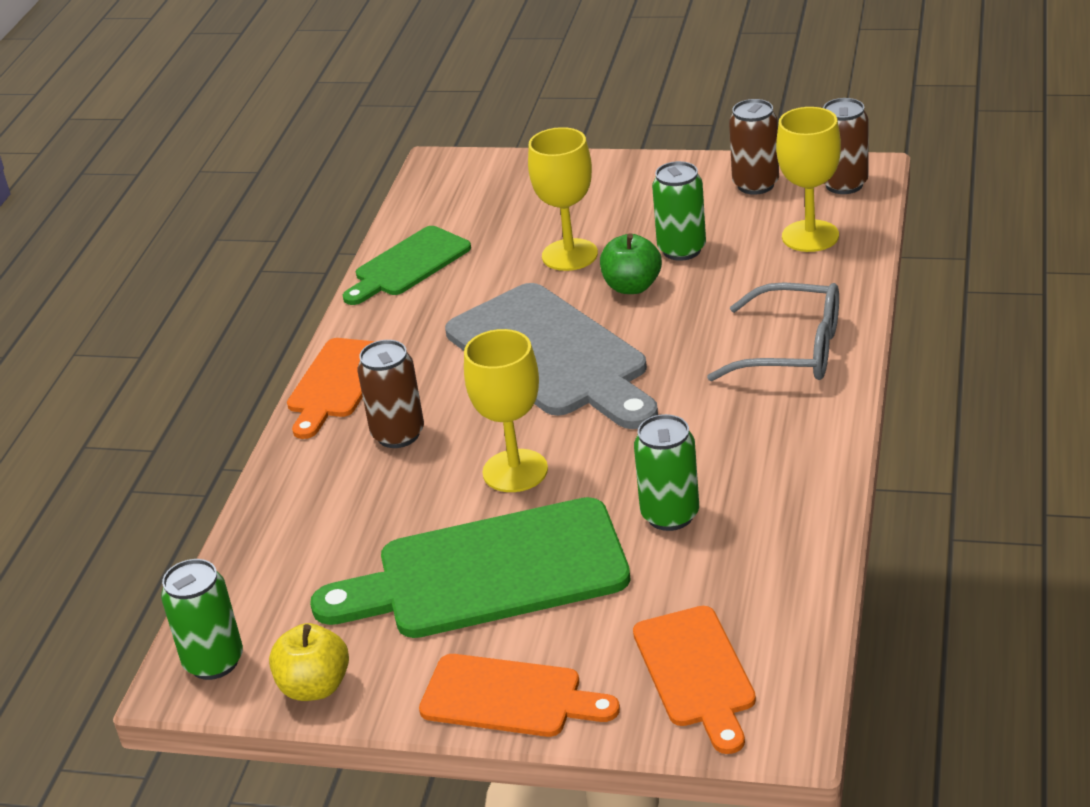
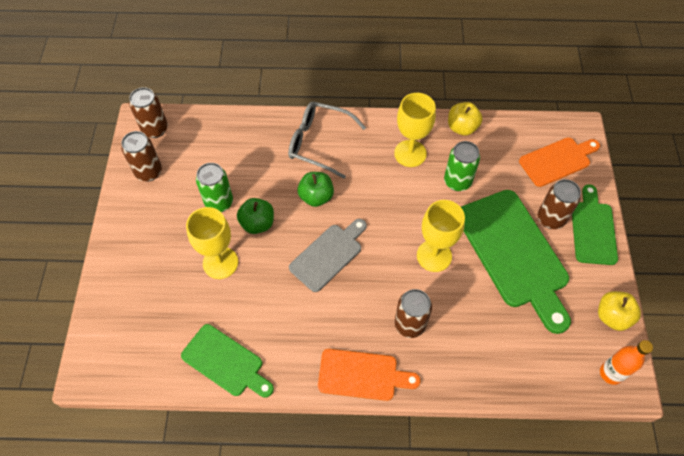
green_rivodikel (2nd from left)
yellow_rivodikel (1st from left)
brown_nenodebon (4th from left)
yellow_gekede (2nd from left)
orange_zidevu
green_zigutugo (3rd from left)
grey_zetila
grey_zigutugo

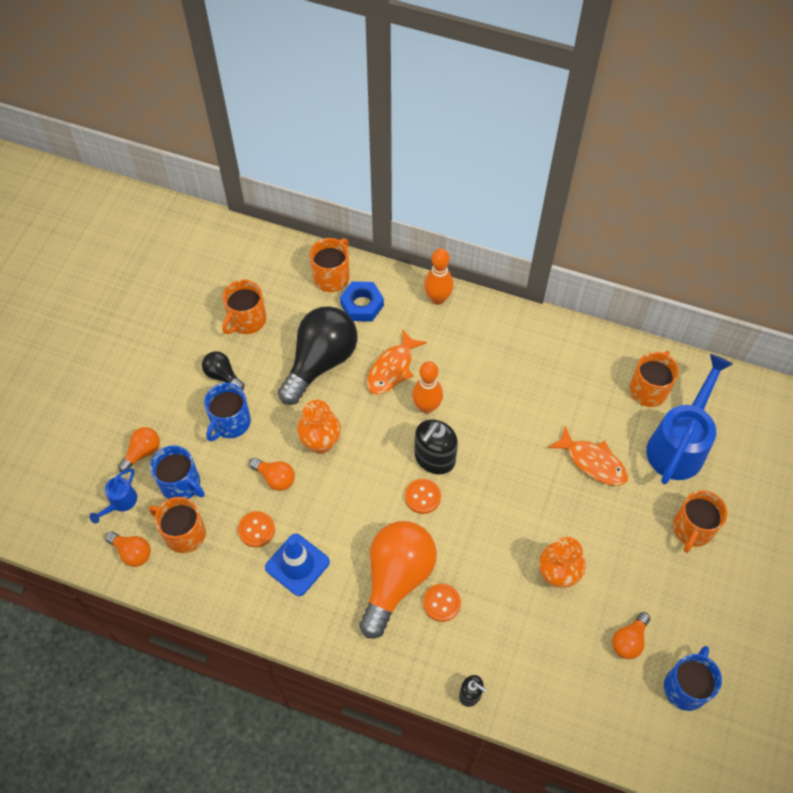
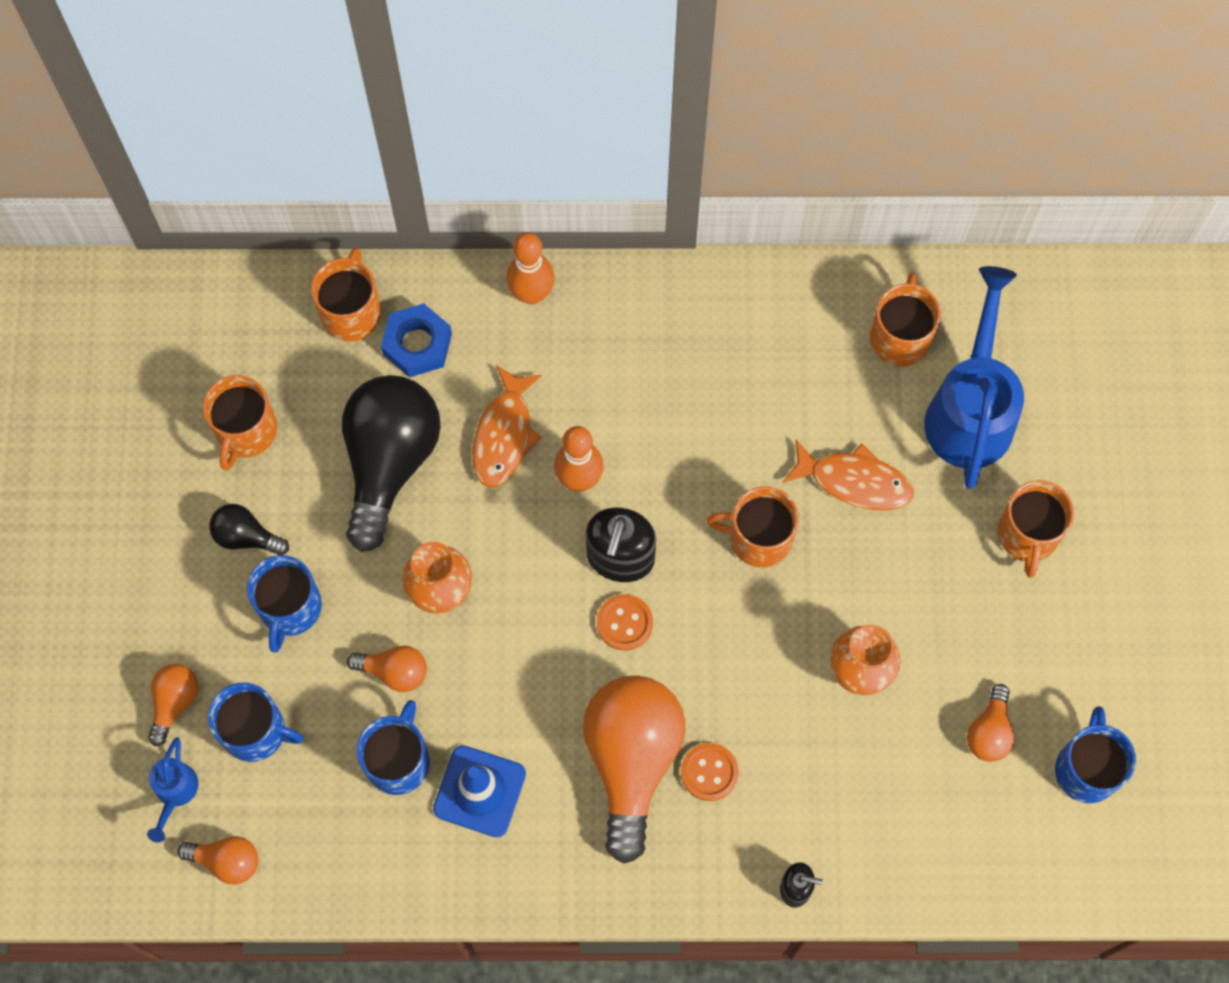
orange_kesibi (3rd from left)
blue_kesibi (3rd from left)

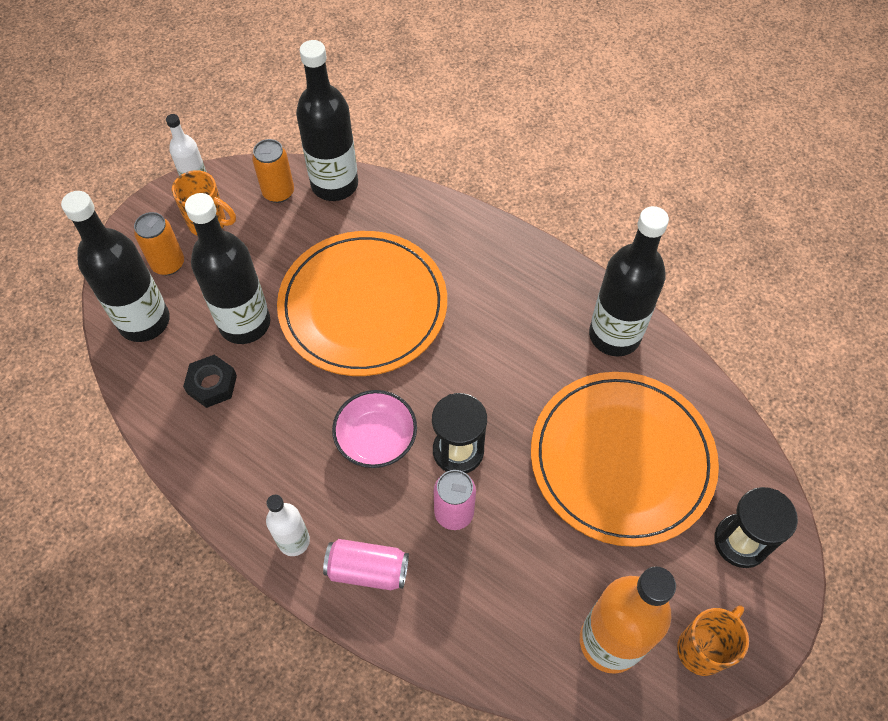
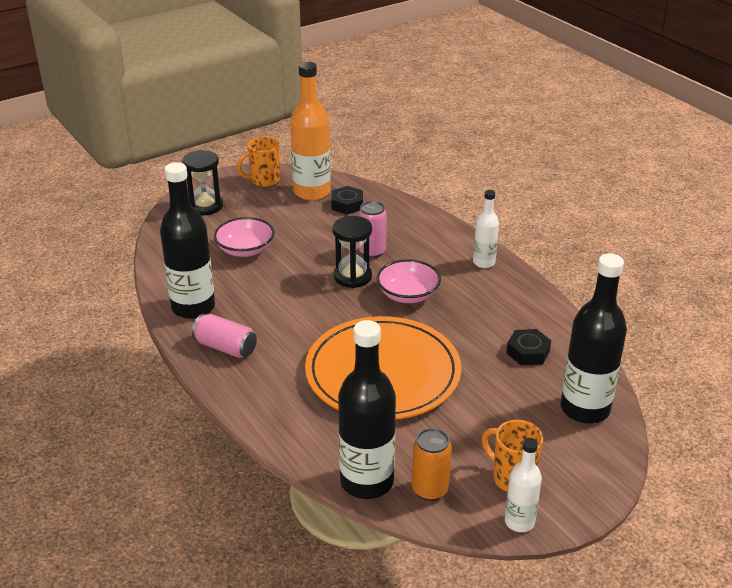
orange_nenodebon (1st from left in the first image)
black_zidevu (2nd from left in the first image)
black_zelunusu (1st from left)
pink_nenodebon (1st from left)
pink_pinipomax (1st from left)

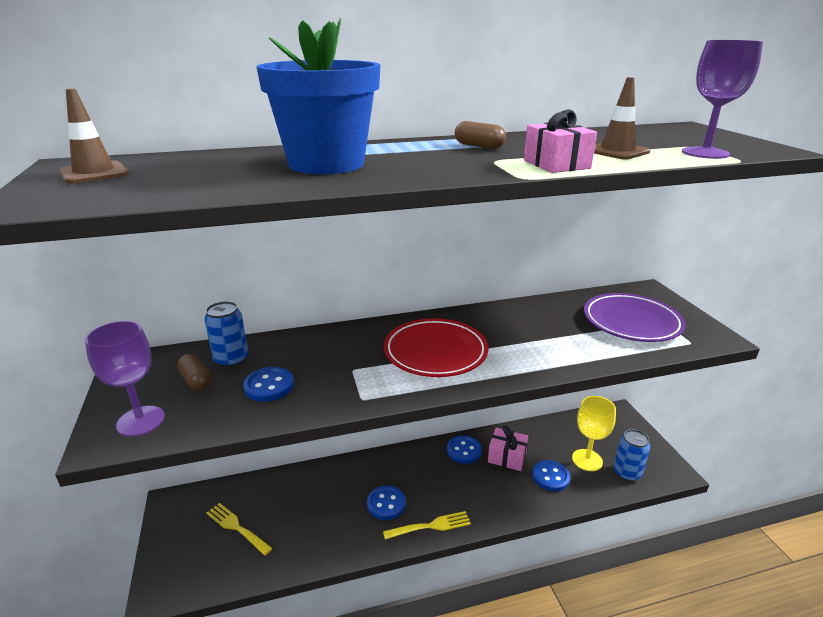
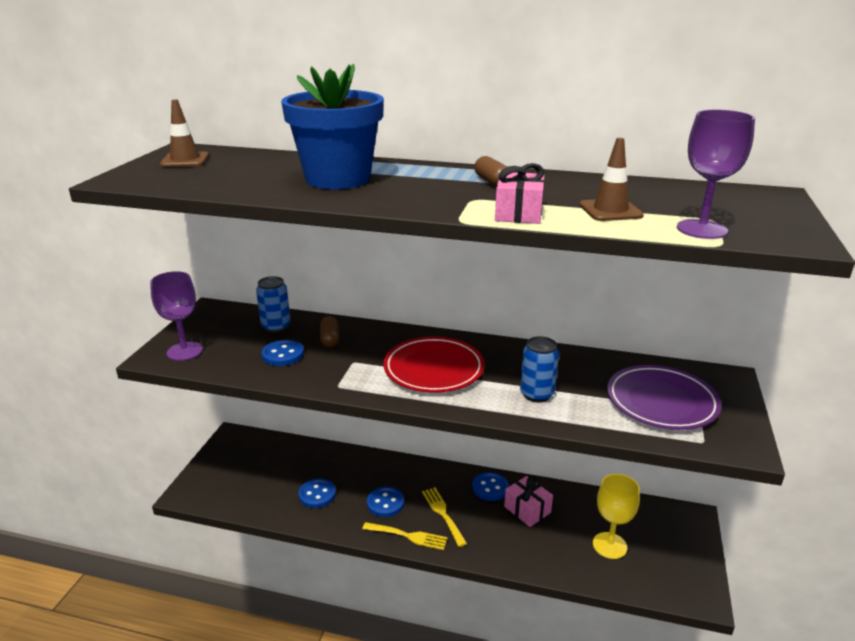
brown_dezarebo (1st from left)
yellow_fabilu (2nd from left)
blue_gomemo (2nd from left)
blue_nenodebon (2nd from left)

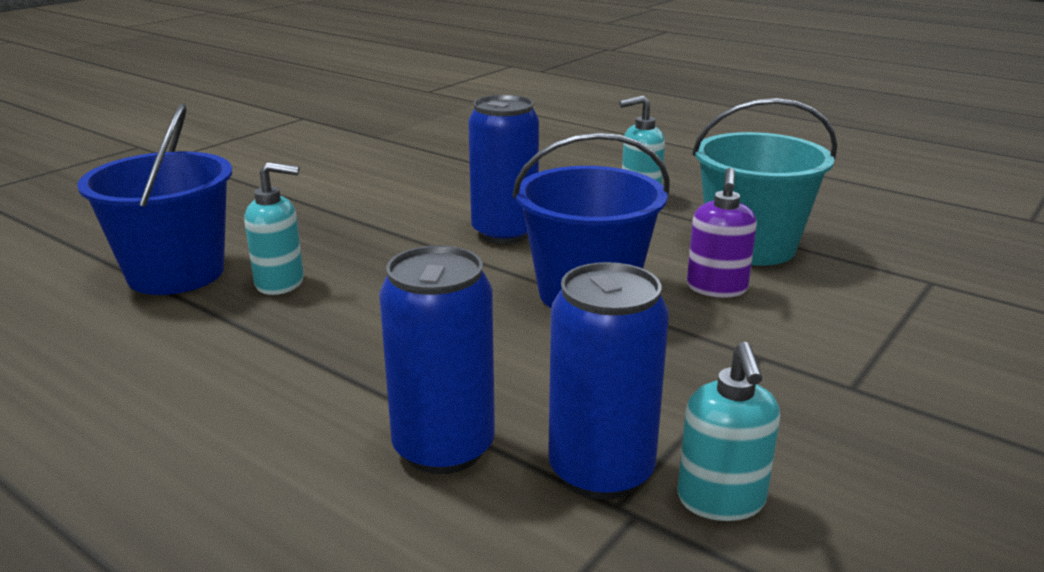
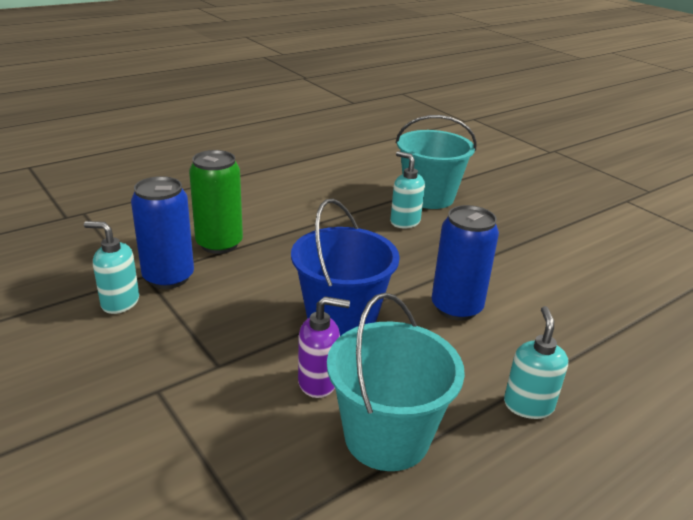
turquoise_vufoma (2nd from left)
green_nenodebon
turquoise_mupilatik (2nd from left)
purple_mupilatik

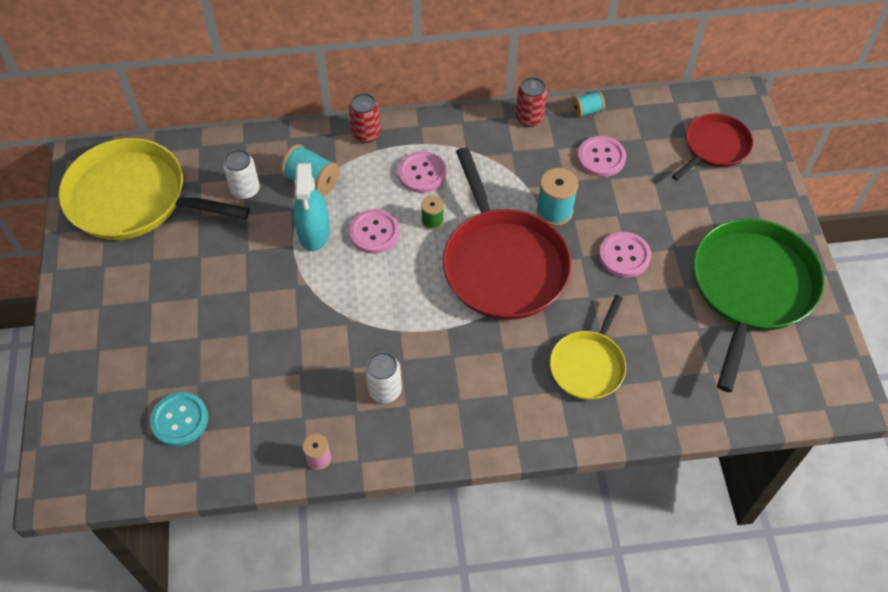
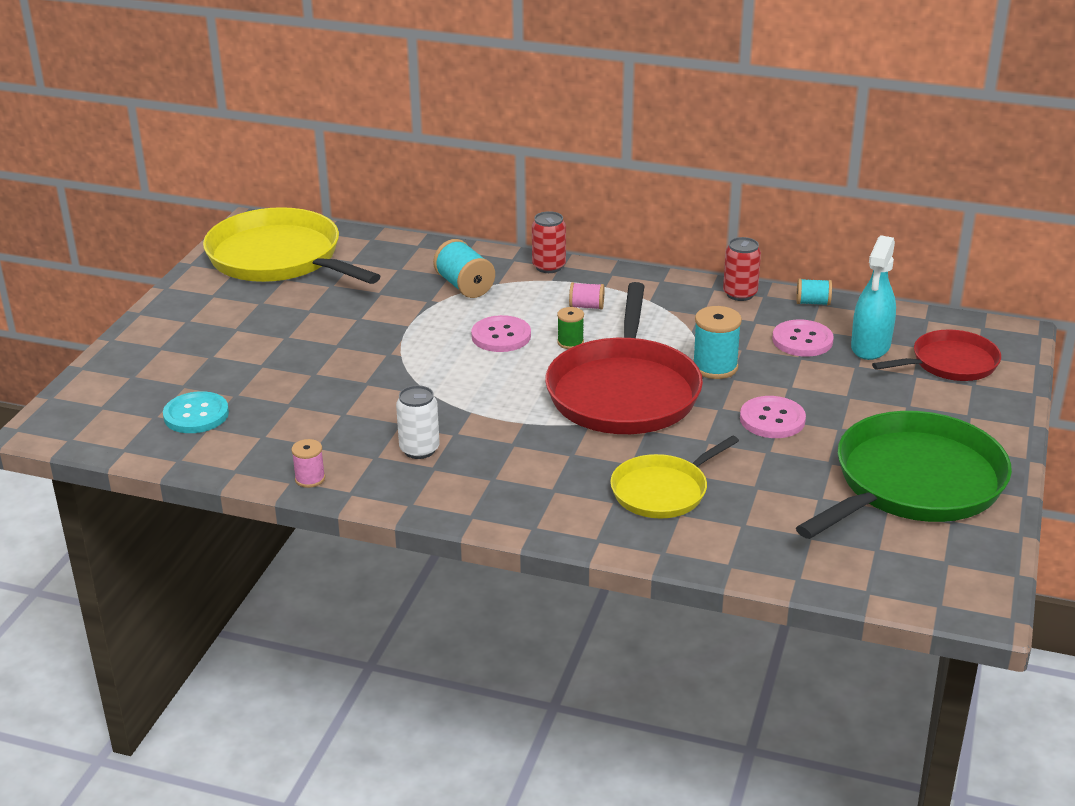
white_nenodebon (1st from left in the first image)
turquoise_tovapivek
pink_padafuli (2nd from left)

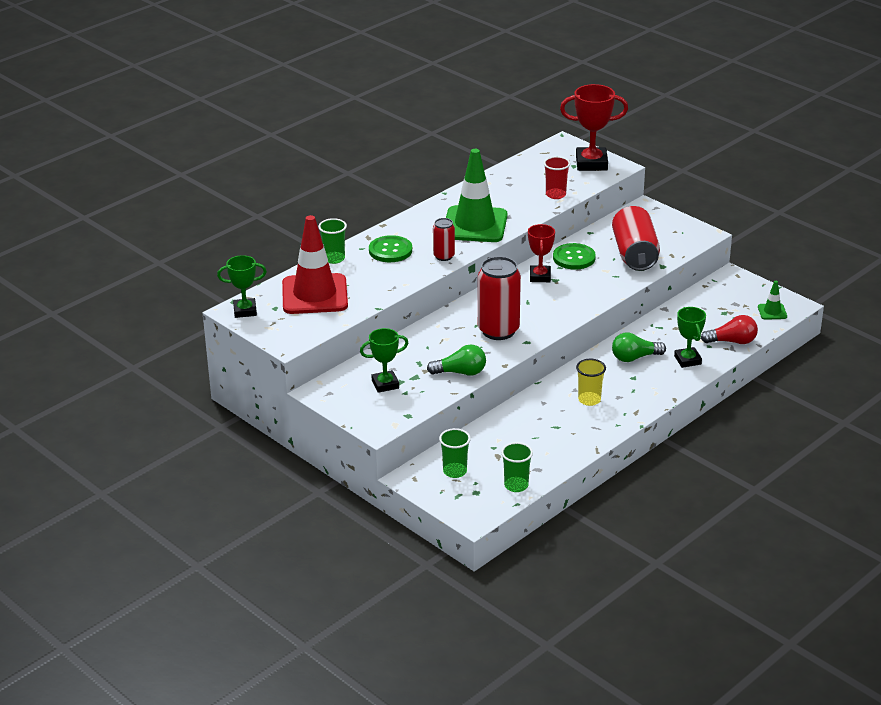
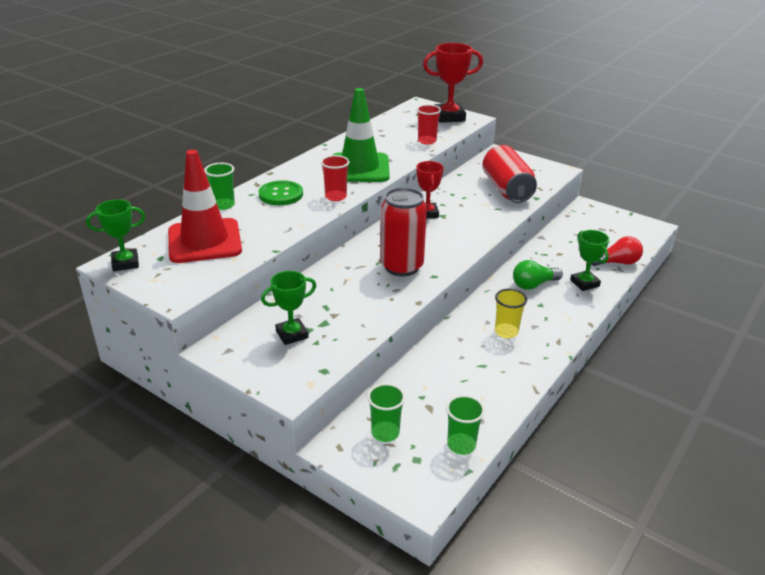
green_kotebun (1st from left in the first image)
green_gomemo (2nd from left in the first image)
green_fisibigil (2nd from left in the first image)
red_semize (1st from left)

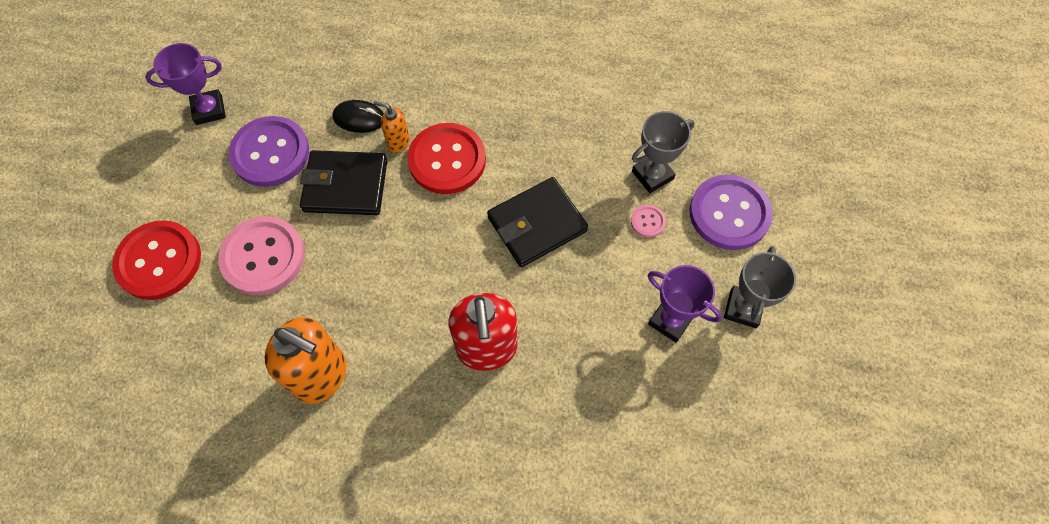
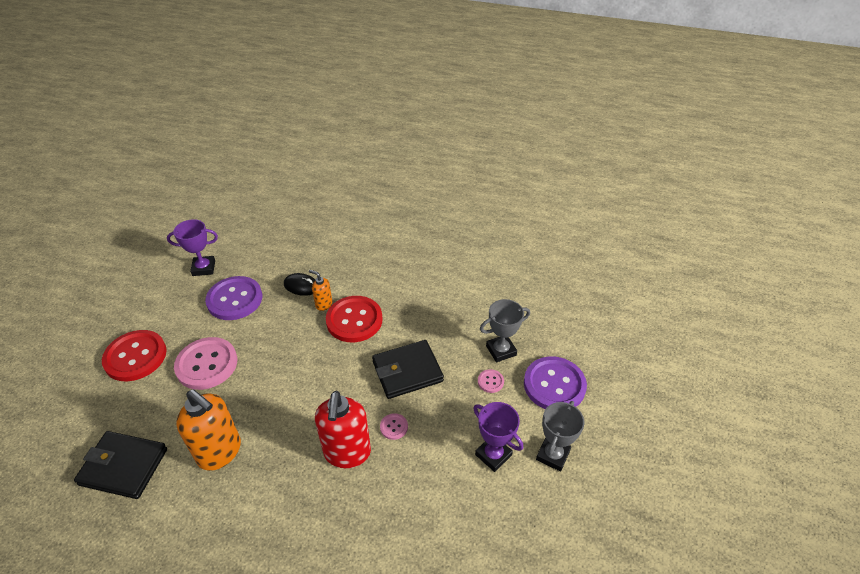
pink_gomemo (2nd from left)
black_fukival (1st from left)

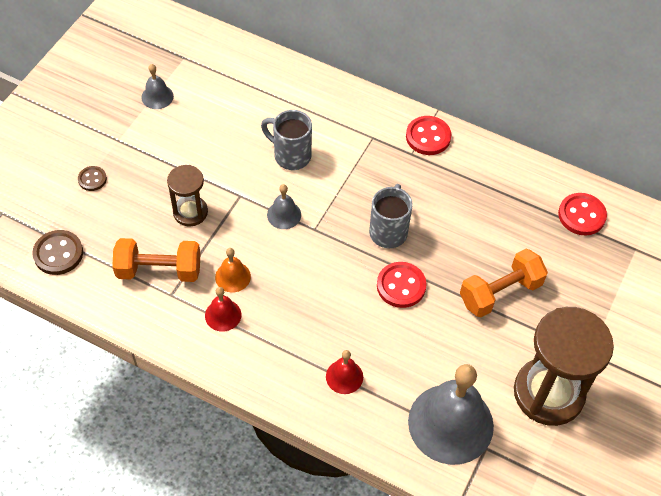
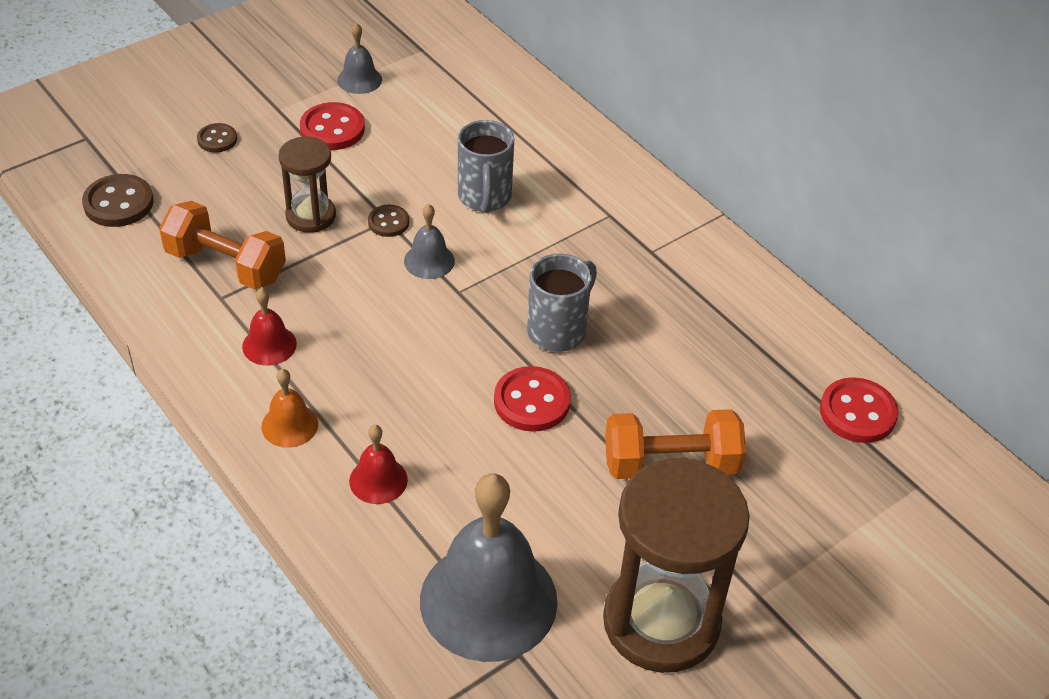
brown_gomemo (3rd from left)
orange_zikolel
red_gomemo (1st from left)
grey_kesibi (1st from left)

